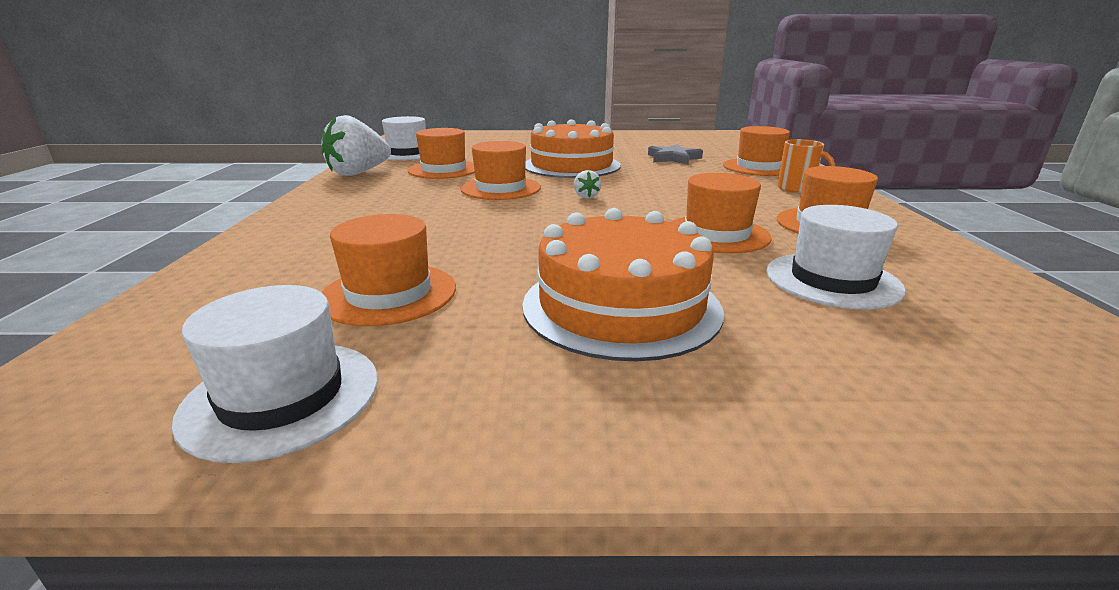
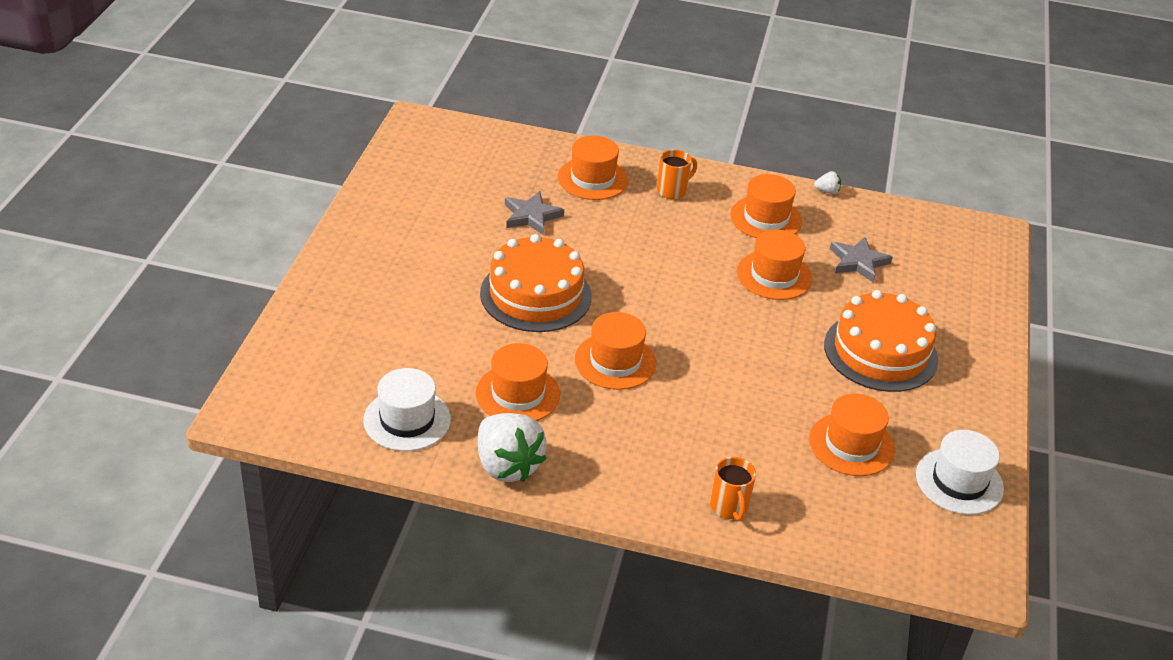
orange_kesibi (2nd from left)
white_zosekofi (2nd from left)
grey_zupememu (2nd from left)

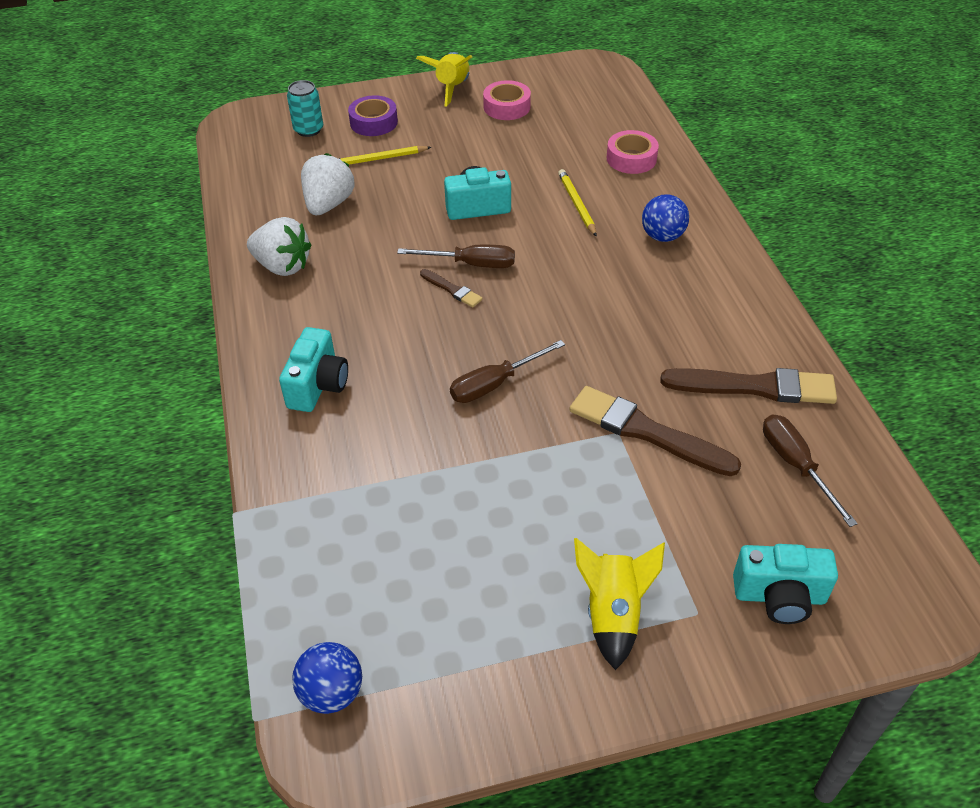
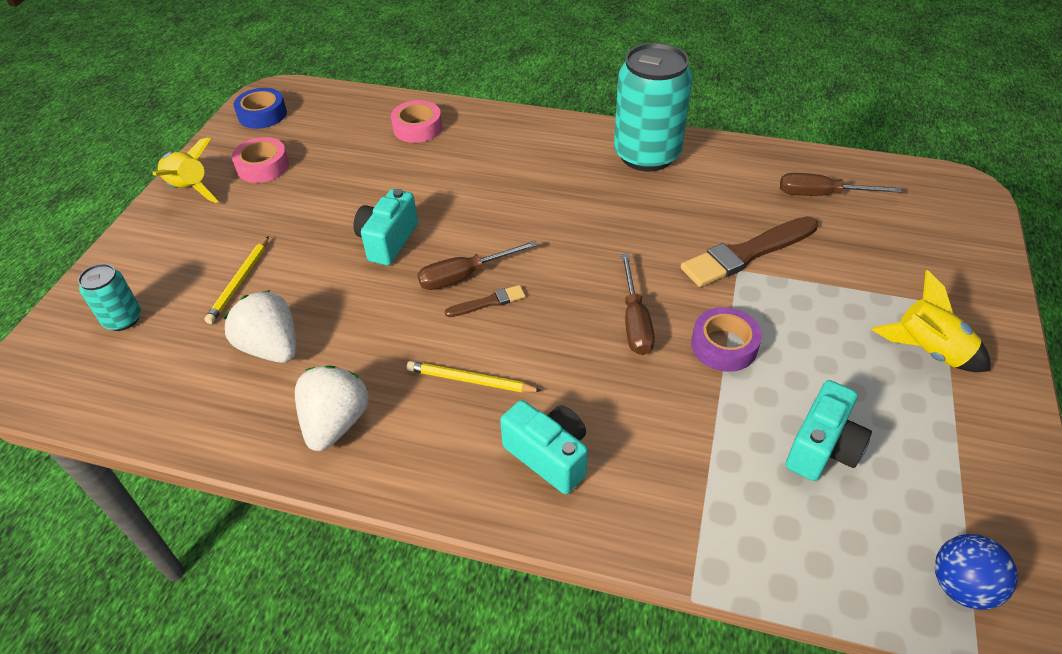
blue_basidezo (2nd from left in the first image)
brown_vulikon (3rd from left in the first image)
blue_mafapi
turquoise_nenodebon (2nd from left)
purple_mafapi
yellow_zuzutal (2nd from left)
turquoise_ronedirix (3rd from left)
white_zosekofi (2nd from left)
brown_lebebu (1st from left)

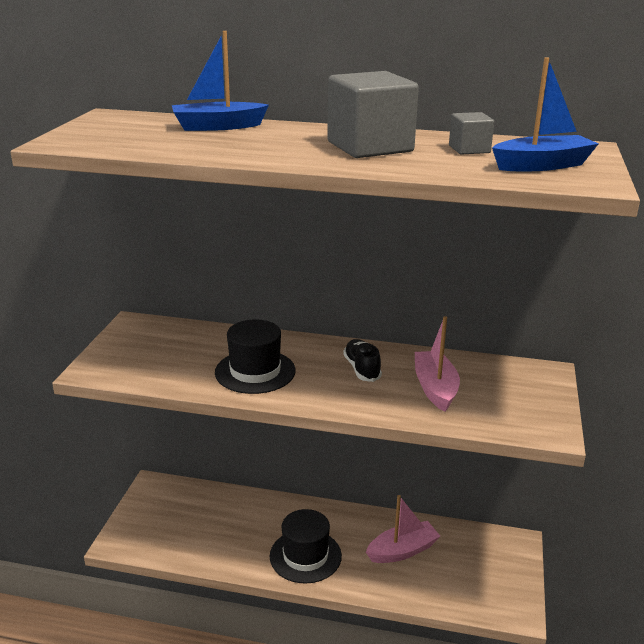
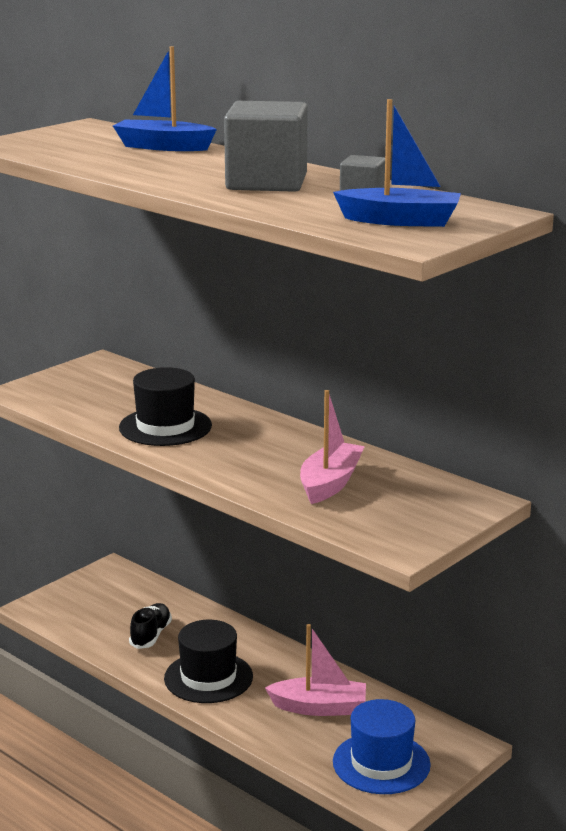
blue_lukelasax
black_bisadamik

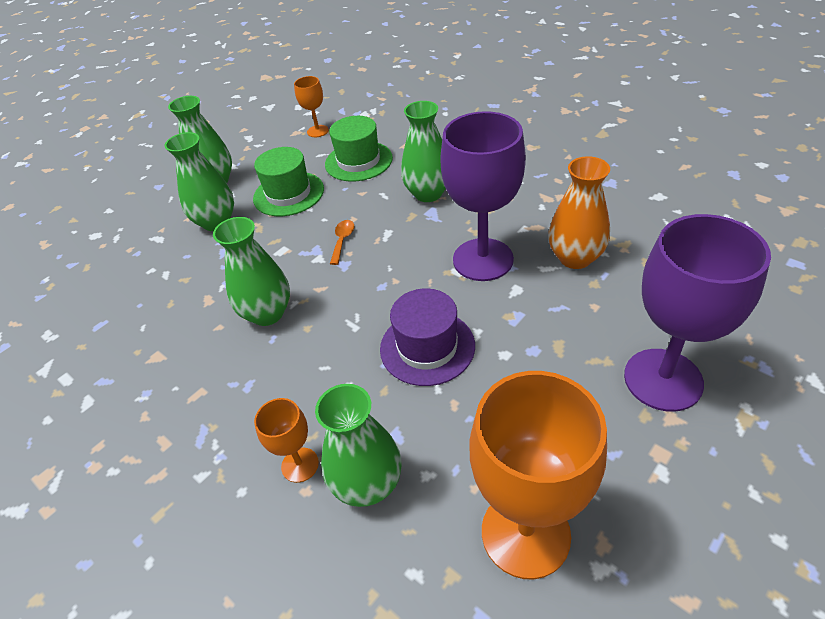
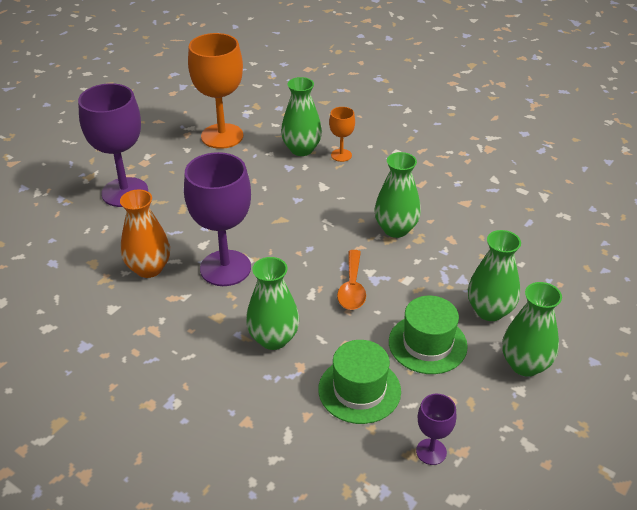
purple_lukelasax
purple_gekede (3rd from left)
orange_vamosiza

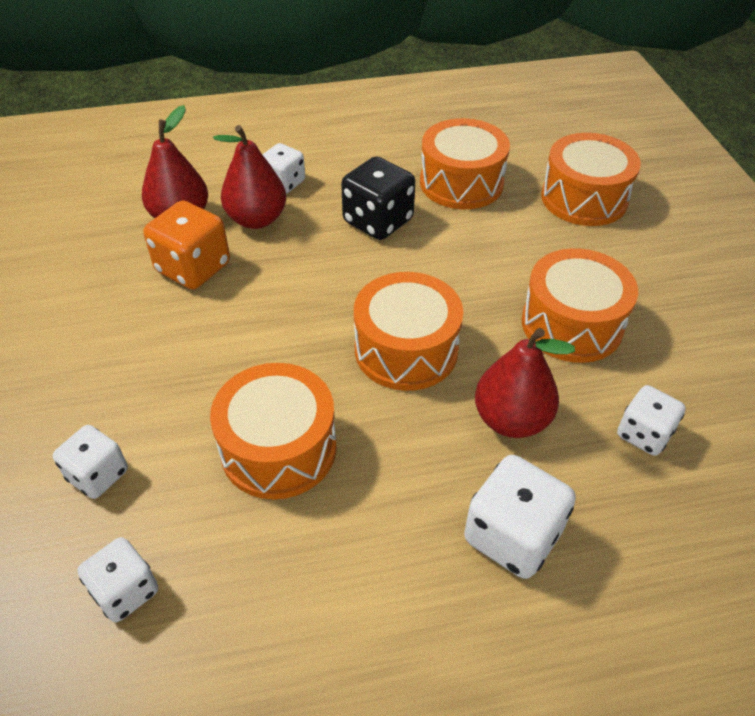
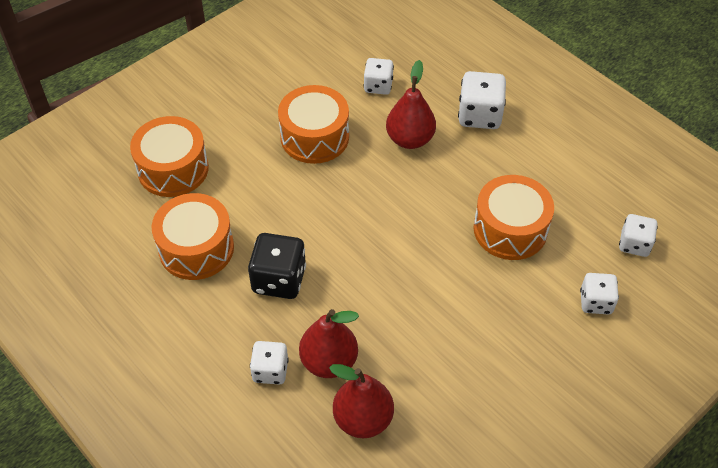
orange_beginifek
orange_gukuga (2nd from left in the first image)

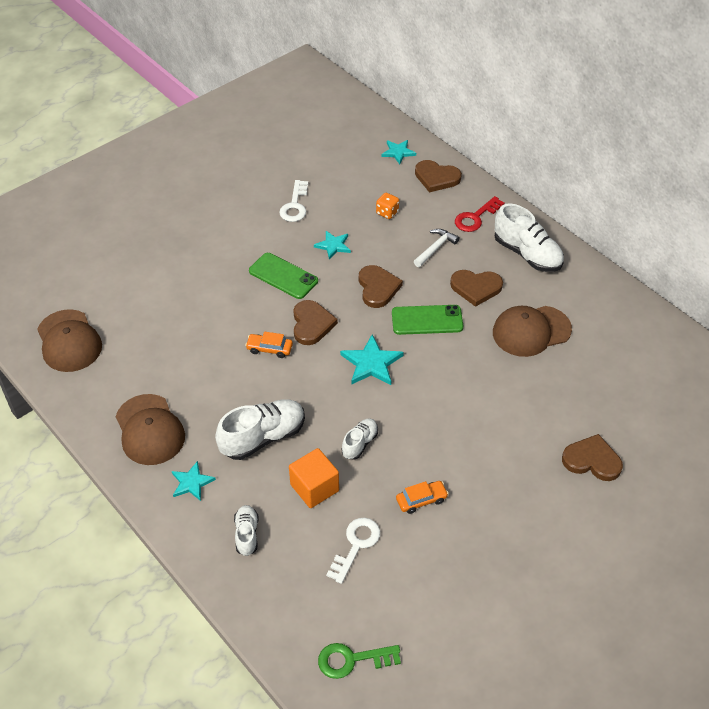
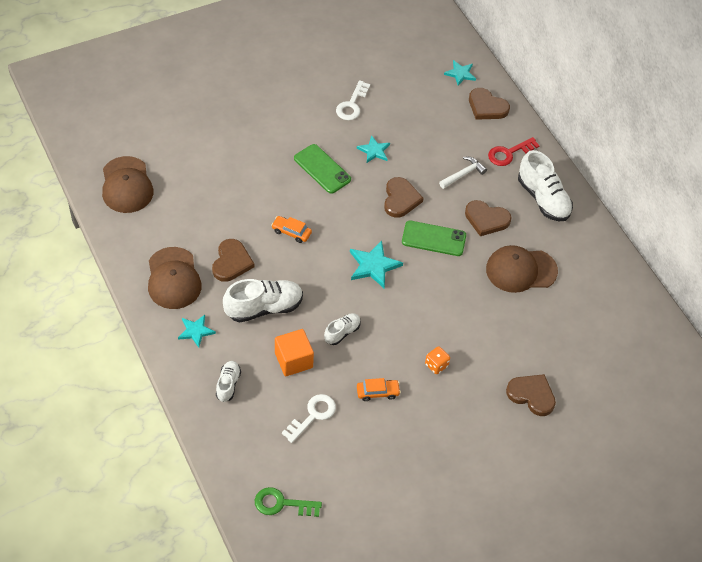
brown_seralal (1st from left)
orange_beginifek

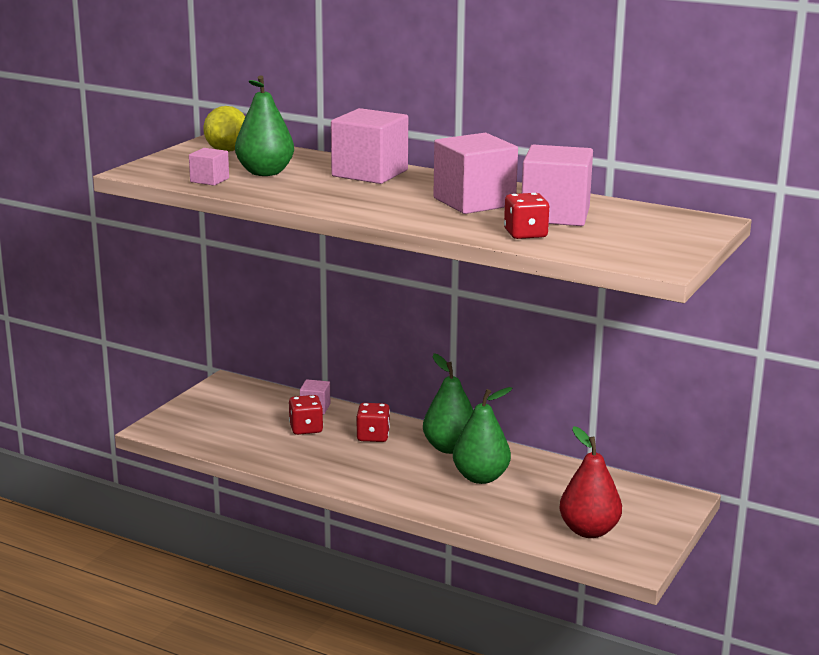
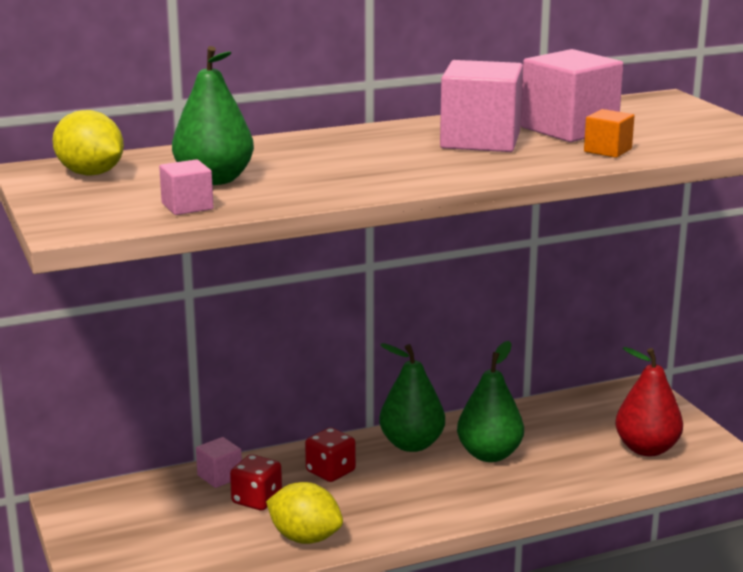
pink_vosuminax (3rd from left in the first image)
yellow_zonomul (2nd from left)
orange_vosuminax

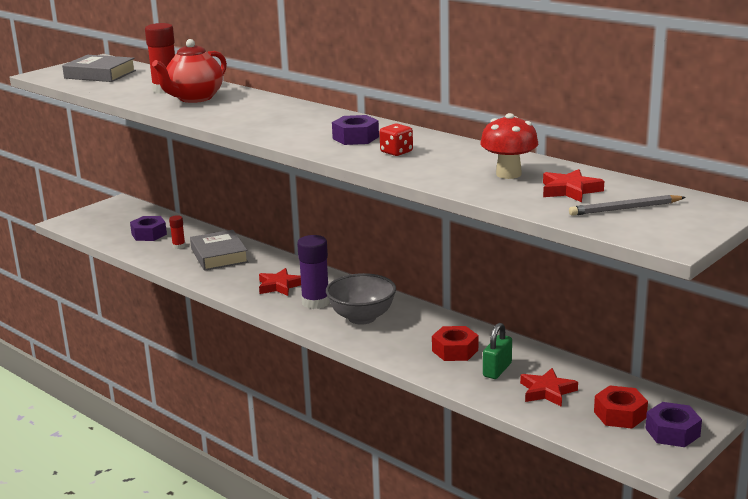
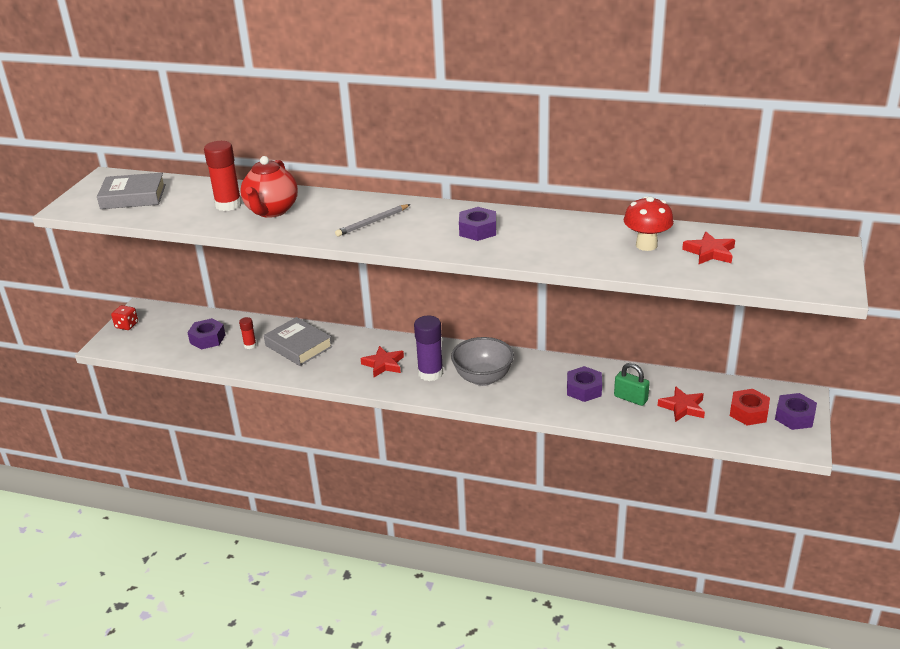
red_beginifek
grey_zuzutal
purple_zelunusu (3rd from left)
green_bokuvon

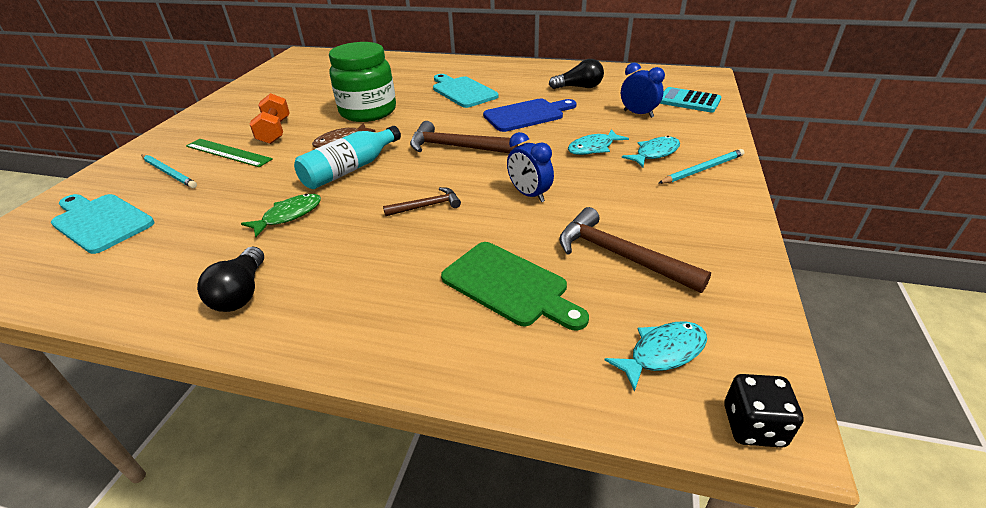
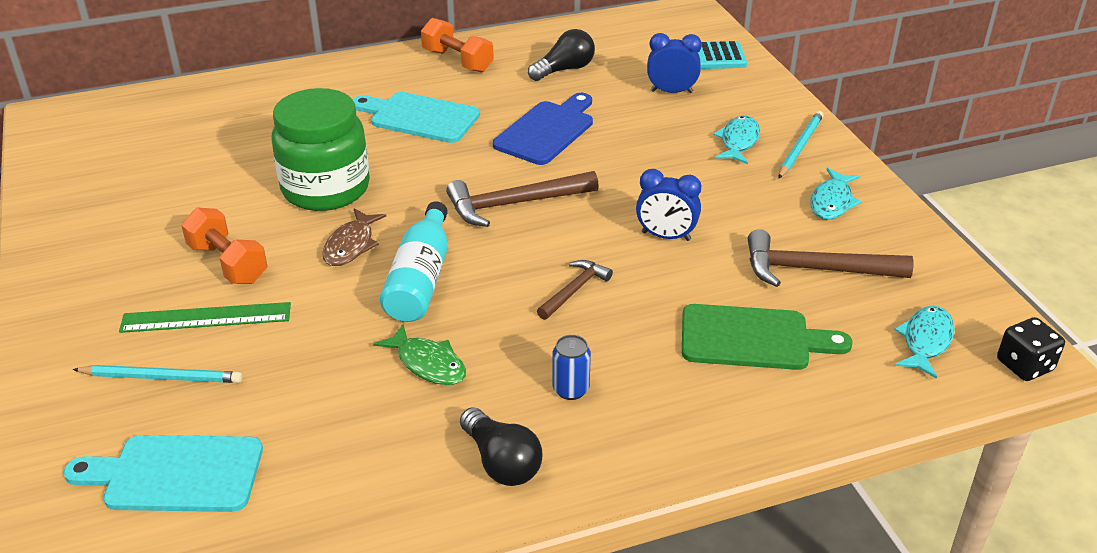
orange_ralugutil (2nd from left)
blue_nenodebon
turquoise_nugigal (2nd from left)
green_nugigal

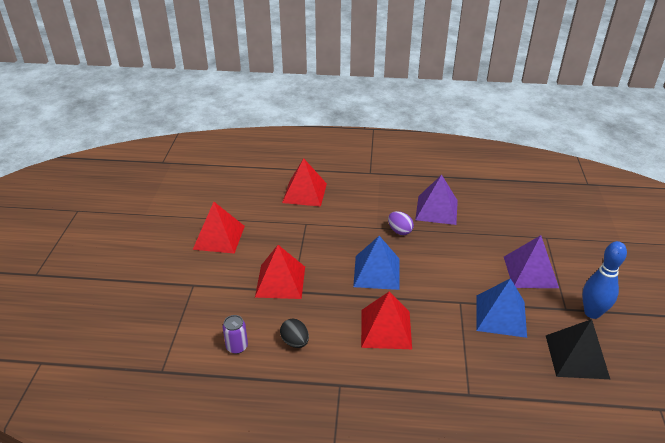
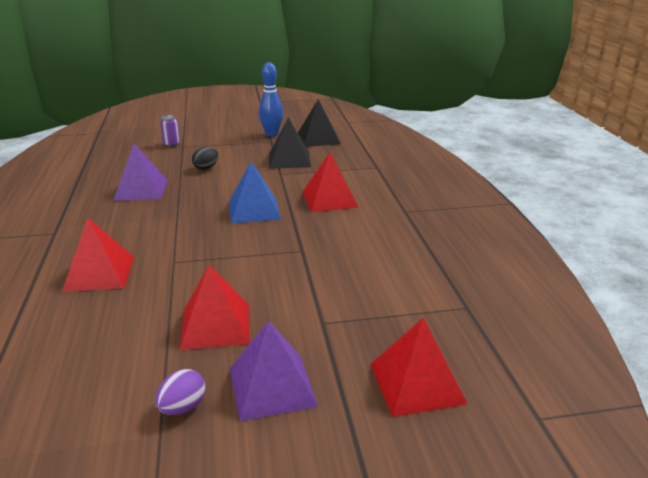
purple_nenodebon
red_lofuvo (4th from left)
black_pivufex
purple_pivufex
purple_lofuvo (2nd from left)
black_lofuvo (1st from left)

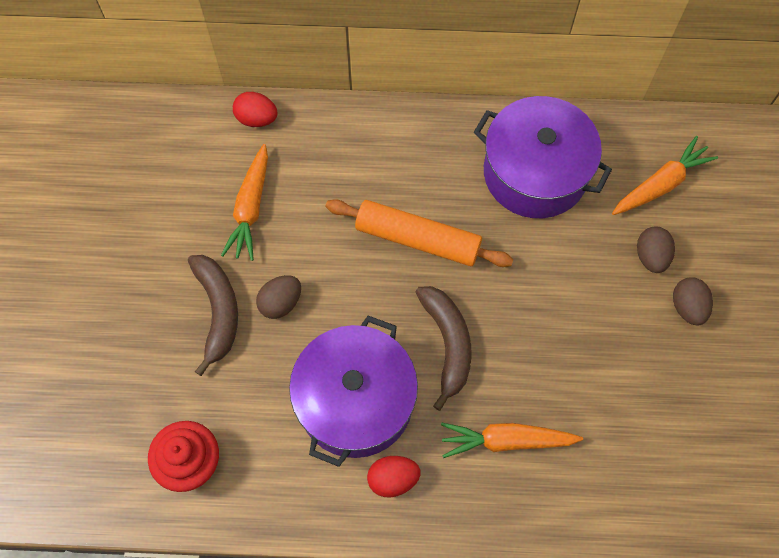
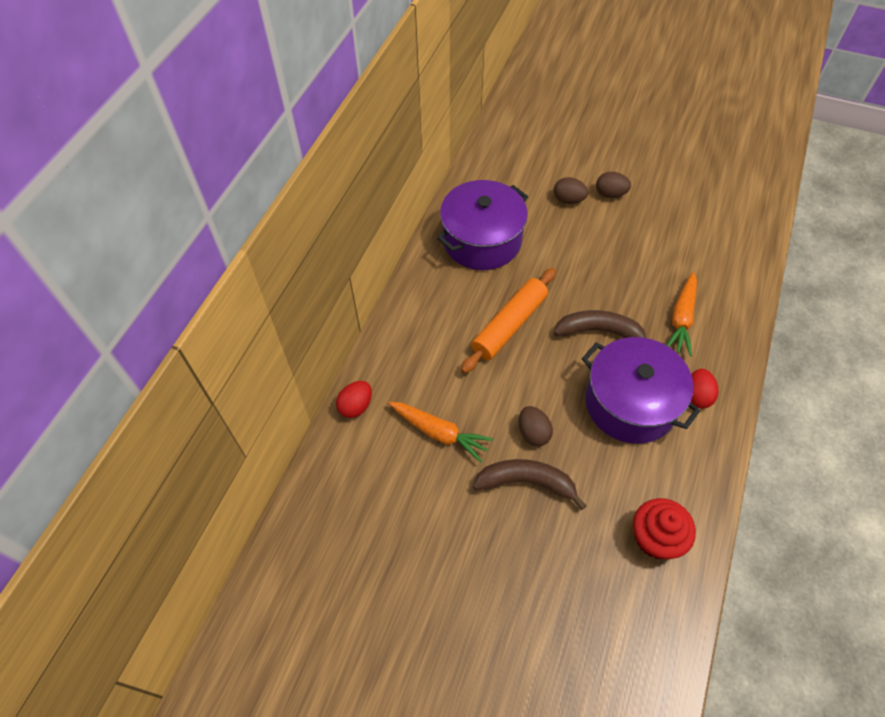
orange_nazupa (3rd from left in the first image)

